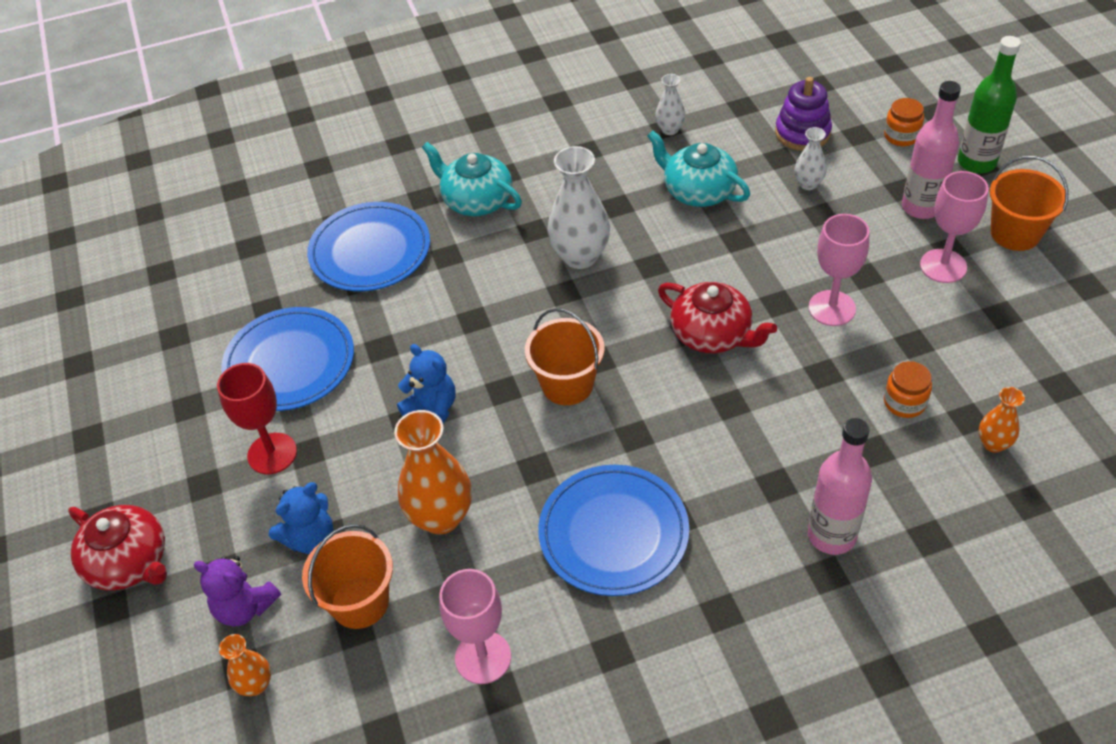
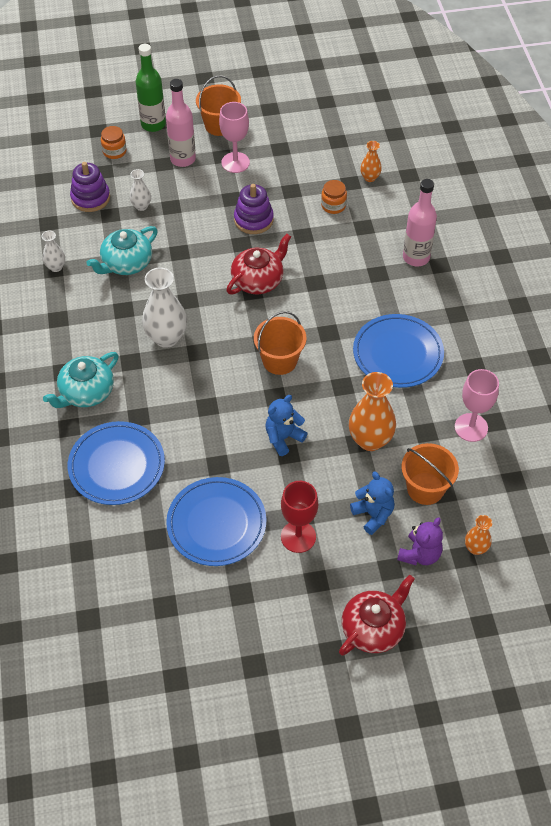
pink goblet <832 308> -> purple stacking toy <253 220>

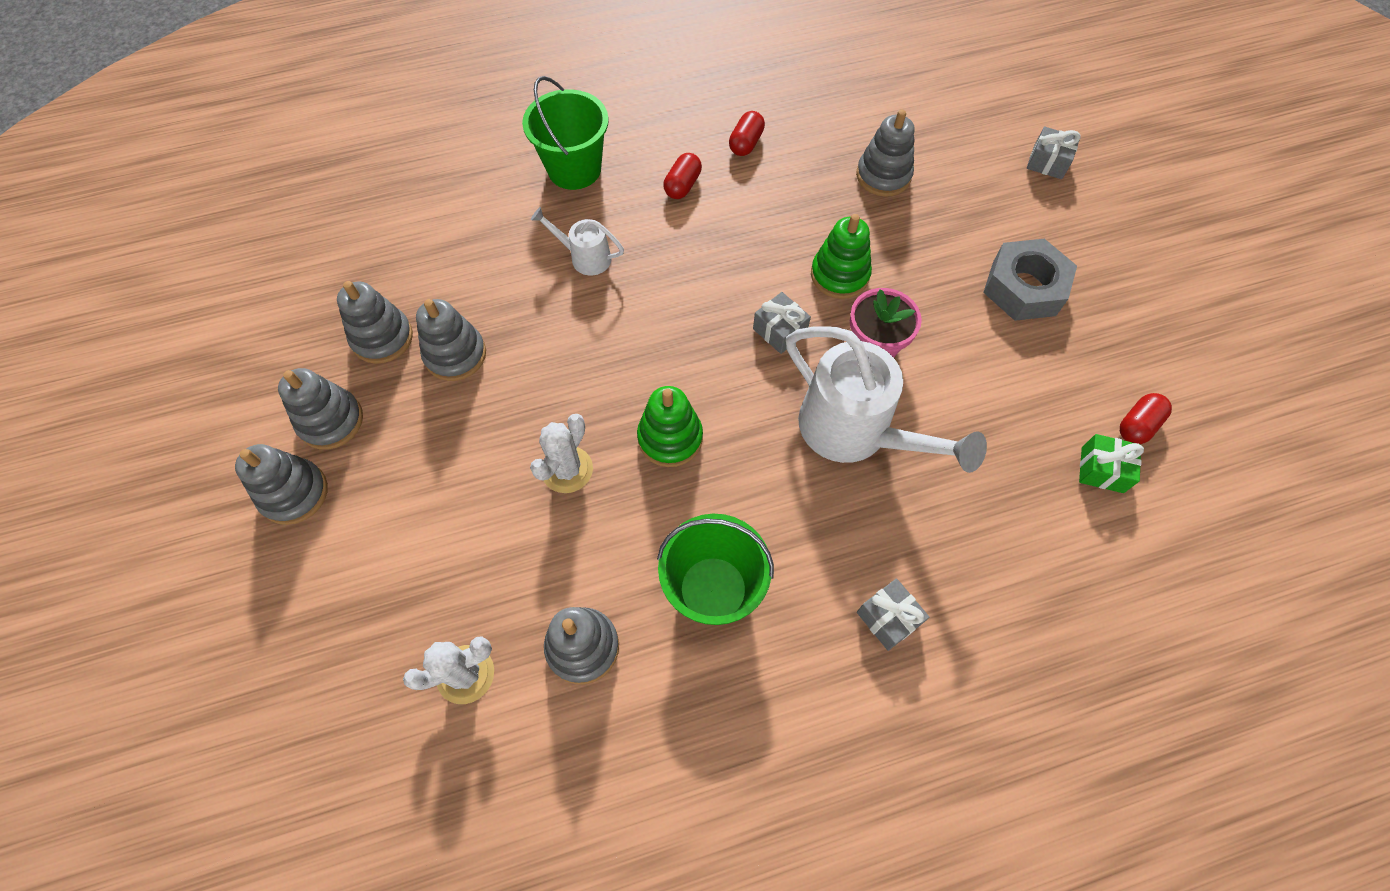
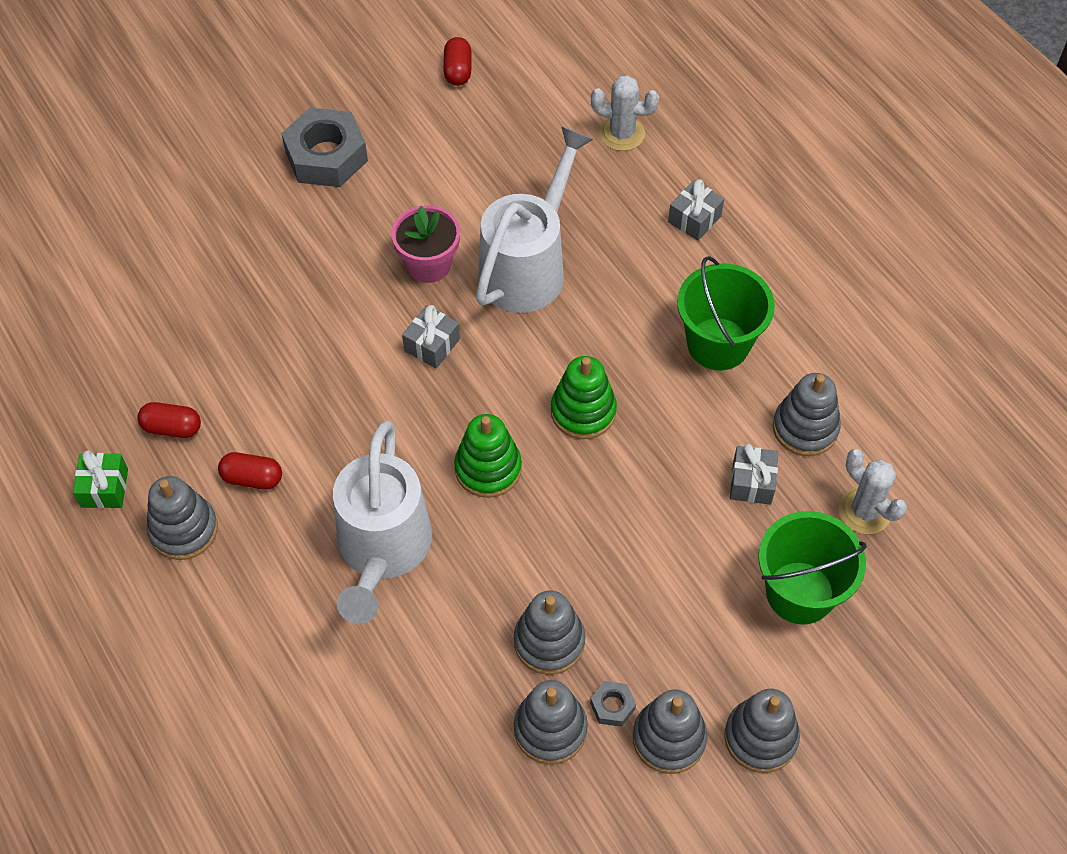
emerald bucket <574 169> -> emerald bucket <800 592>, shifted
ash-grey stacking toy <883 176> -> ash-grey stacking toy <183 529>, shifted
ash-grey gift <1047 162> -> ash-grey gift <752 482>, shifted
pure white sprinkling can <584 257> -> pure white sprinkling can <382 551>, x2.04
emerald stacking toy <839 275> -> emerald stacking toy <488 468>, shifted
crimson capsule <1137 425> -> crimson capsule <458 71>, 60 degrees clockwise
pure white cactus <567 469> -> pure white cactus <622 134>, shifted
emerald gift <1102 470> -> emerald gift <104 488>, shifted
none -> ash-grey hex nut <612 706>

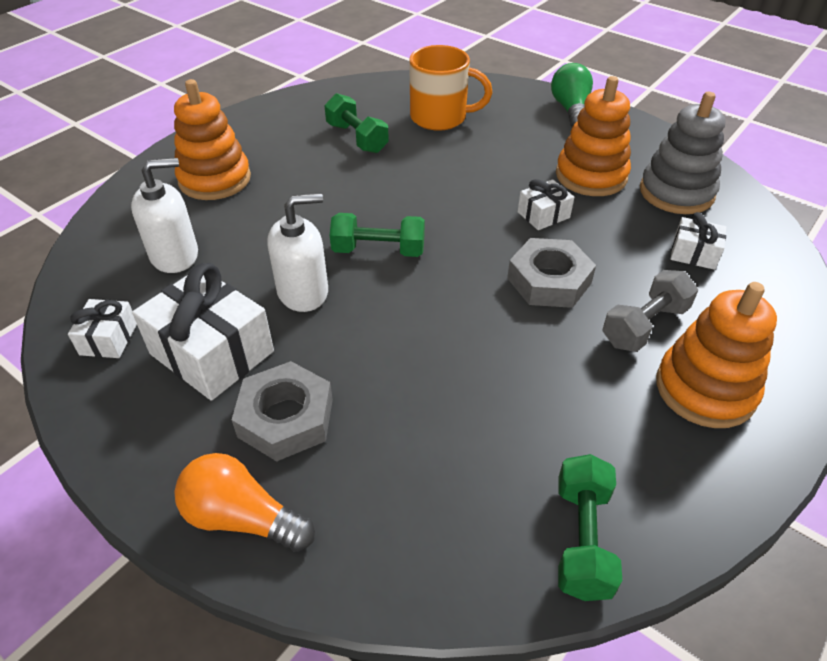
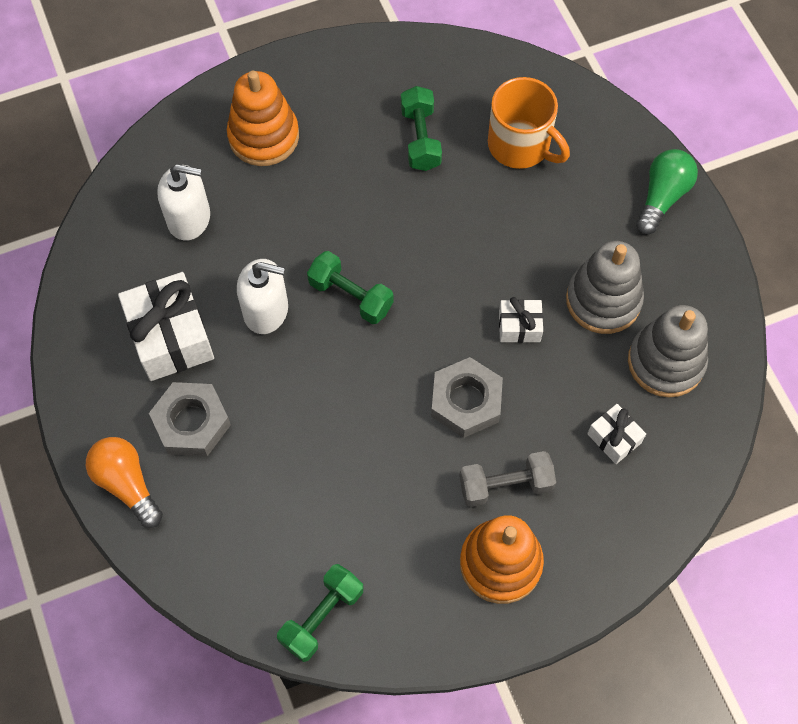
bright orange stacking toy <591 176> -> ash-grey stacking toy <603 300>
pure white gift <109 339> -> none

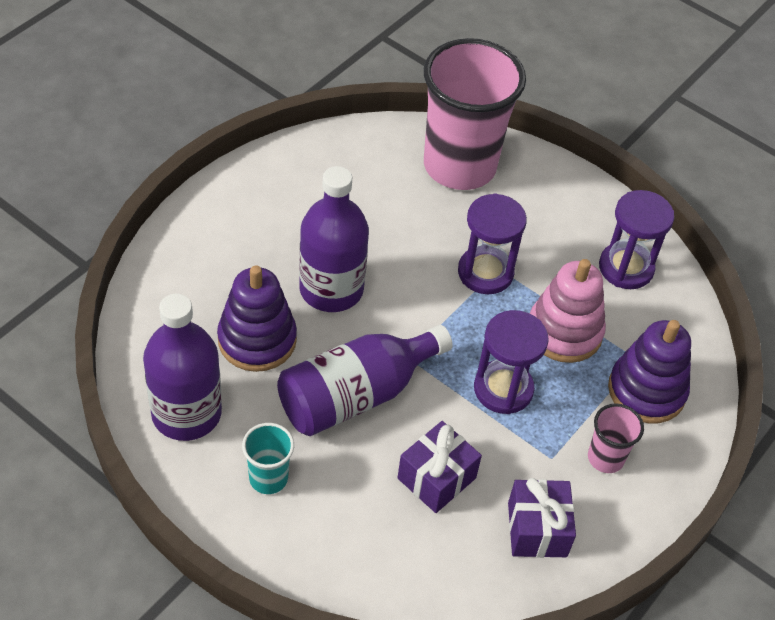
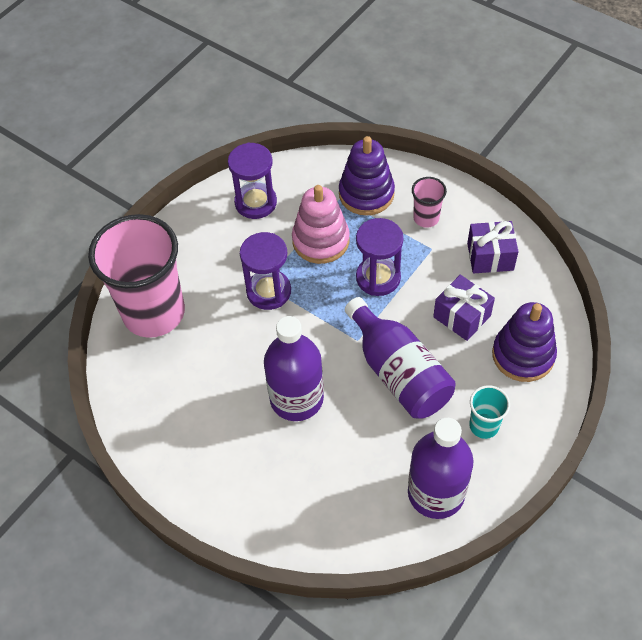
purple stacking toy <257 340> -> purple stacking toy <523 355>, shifted

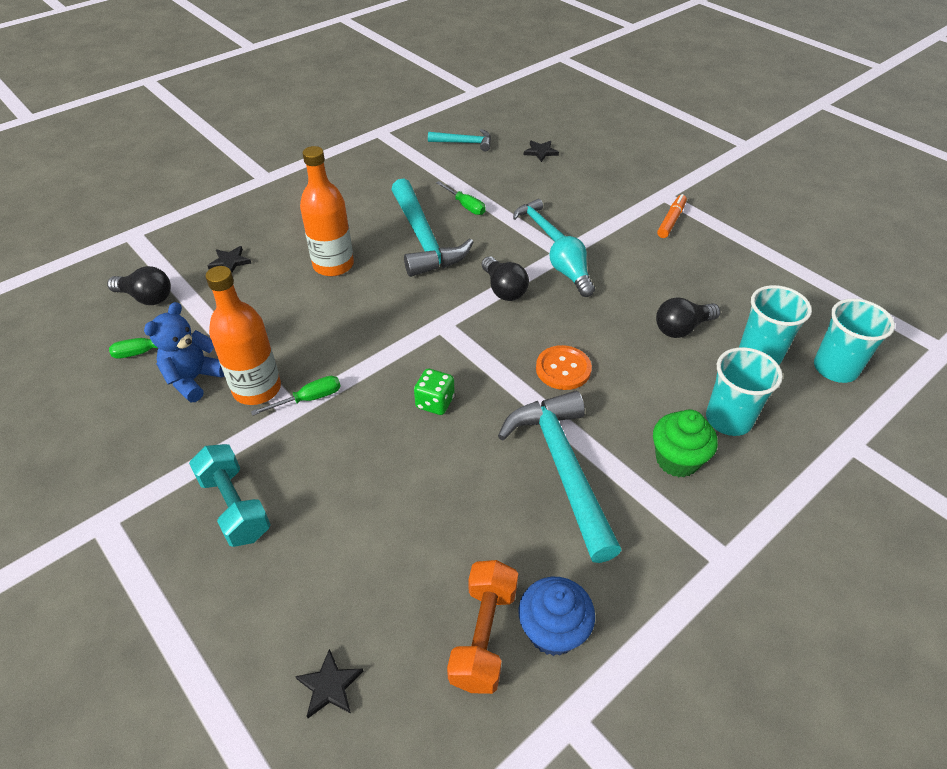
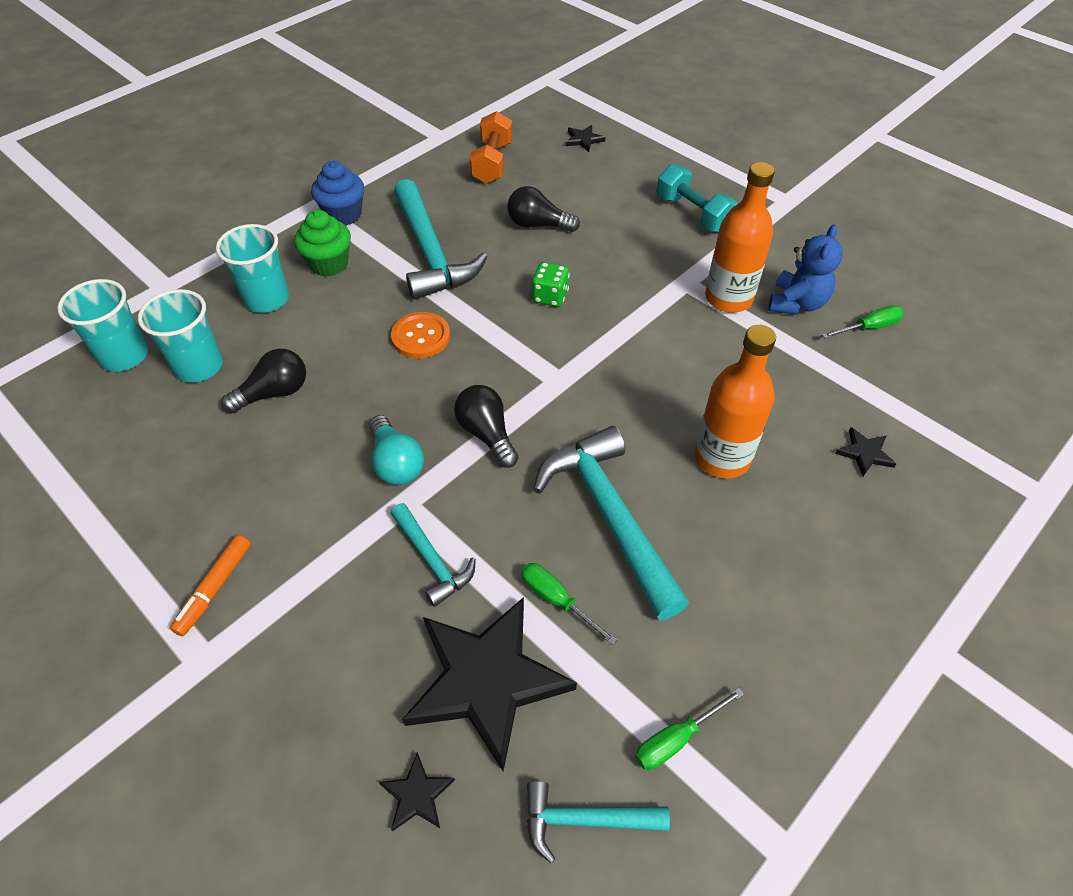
jet-black bulb <146 297> -> jet-black bulb <538 225>, shifted
emerald hand screwdriver <308 399> -> emerald hand screwdriver <676 739>, shifted
cobalt fairy cake <553 631> -> cobalt fairy cake <343 215>, shifted
none -> jet-black five-pointed star <486 680>

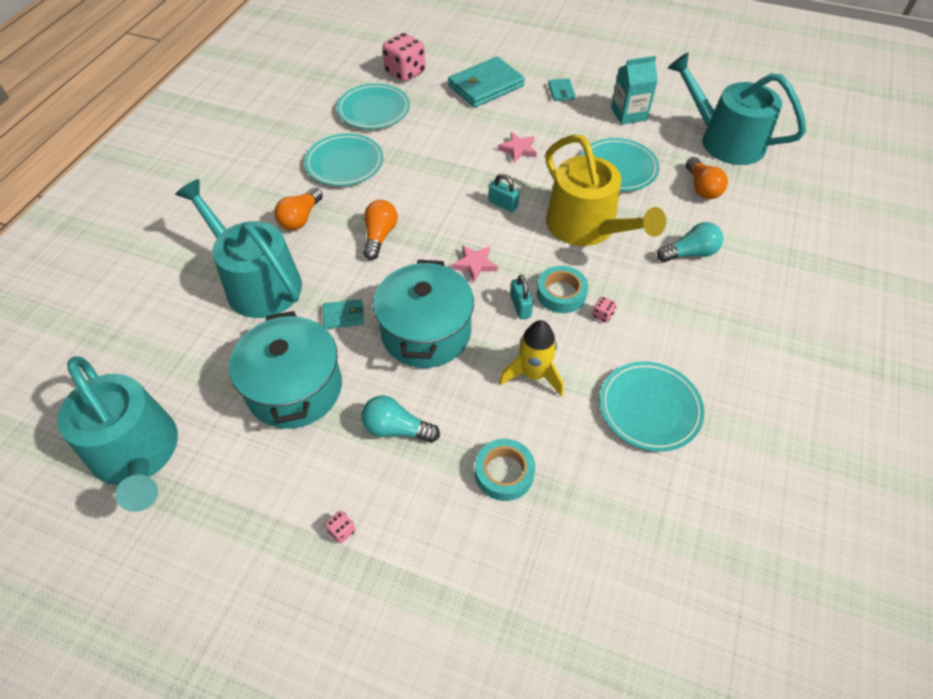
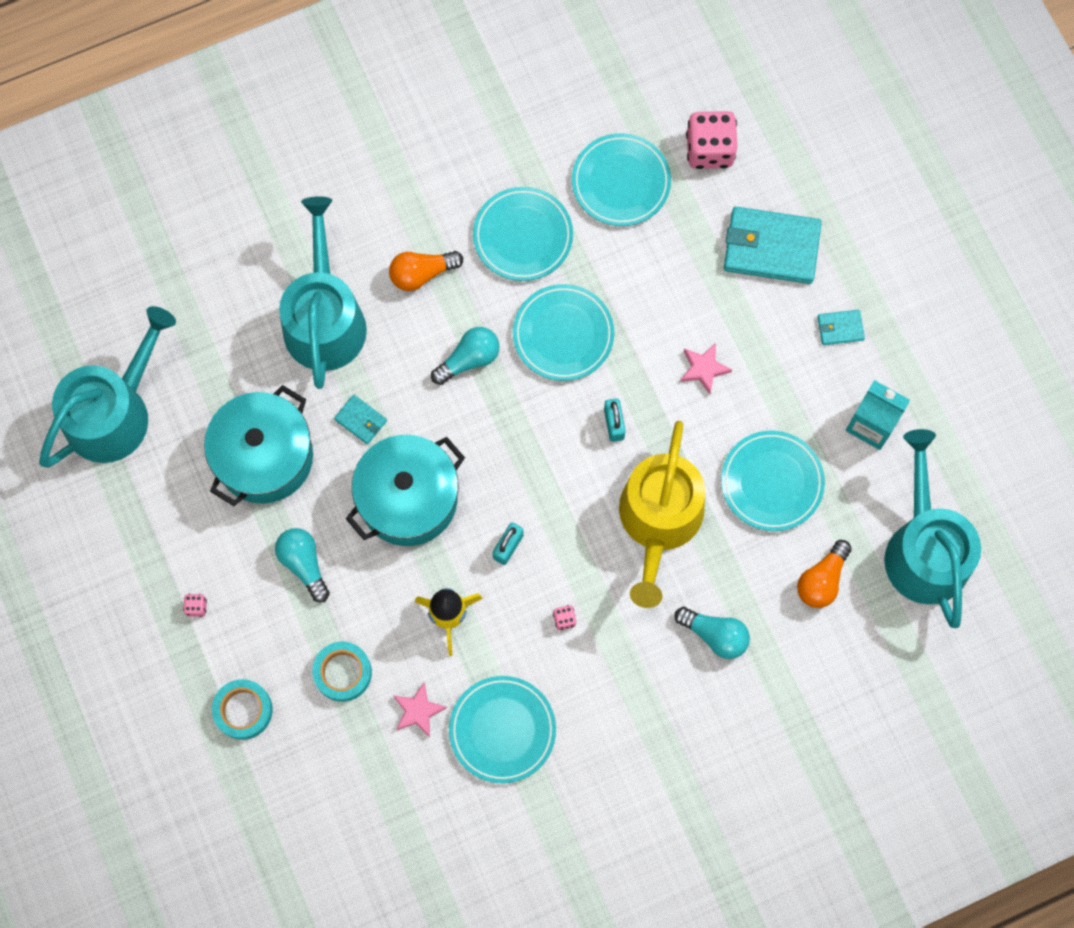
aqua wallet <561 92> -> aqua wallet <840 328>, 45 degrees clockwise
bright orange bulb <380 236> -> aqua bulb <469 359>
pink five-pointed star <475 264> -> pink five-pointed star <418 711>, shifted
aqua sticky tape <561 293> -> aqua sticky tape <243 710>, shifted
aqua sprinkling can <137 454> -> aqua sprinkling can <114 412>, 150 degrees counterclockwise
none -> aqua dinner plate <563 334>

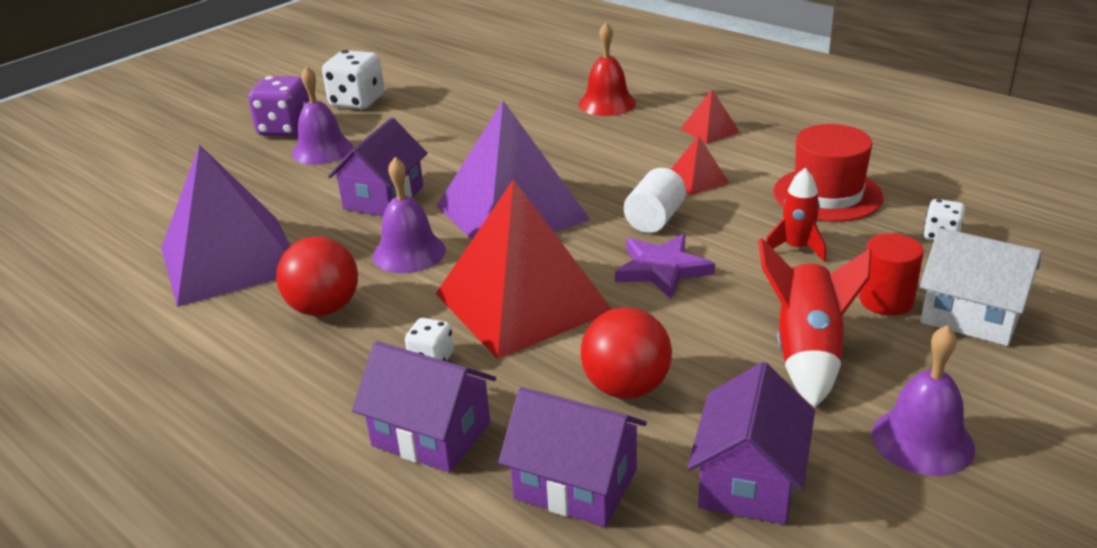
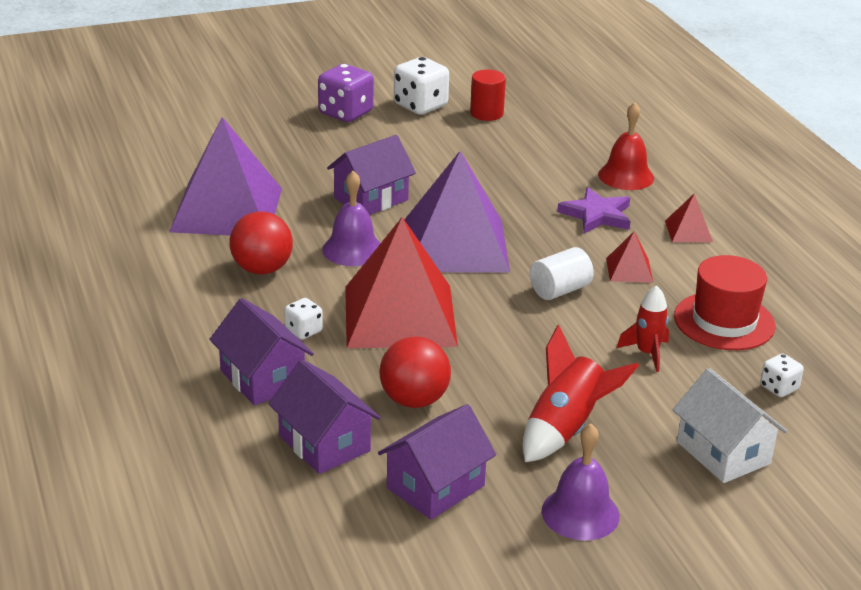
purple school bell <322 150> -> none
crimson solid cylinder <886 301> -> crimson solid cylinder <486 113>, shifted
purple five-pointed star <662 269> -> purple five-pointed star <597 215>, shifted

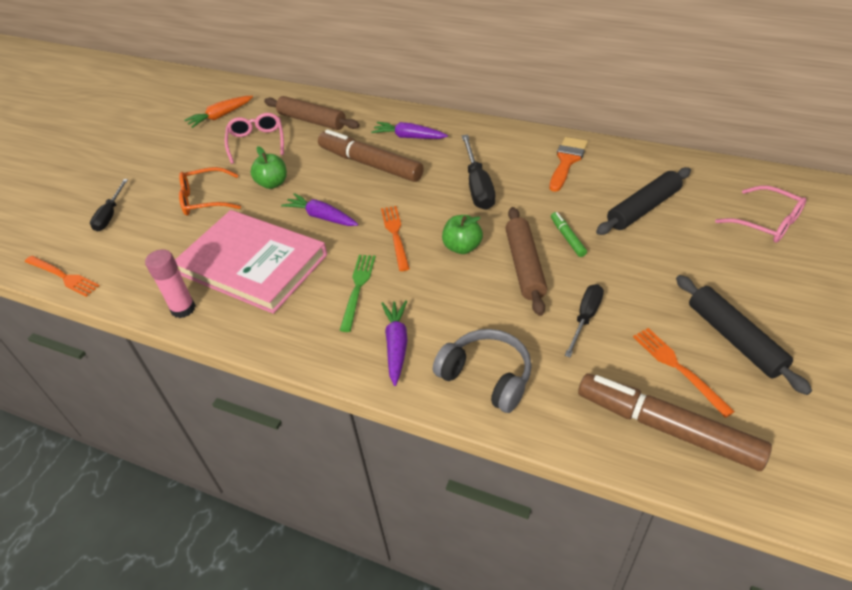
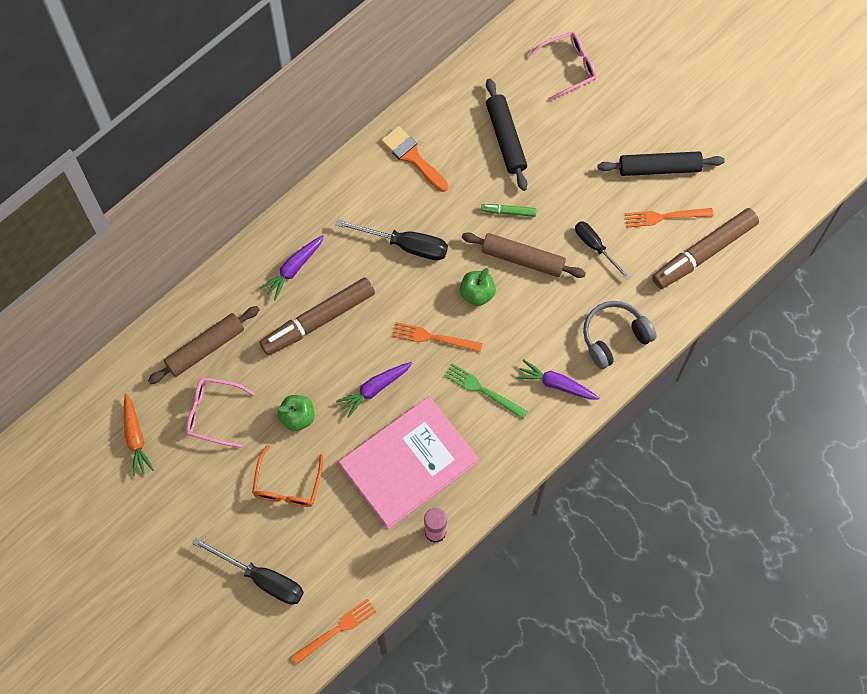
jet-black hand screwdriver <110 215> -> jet-black hand screwdriver <261 578>, x1.52

